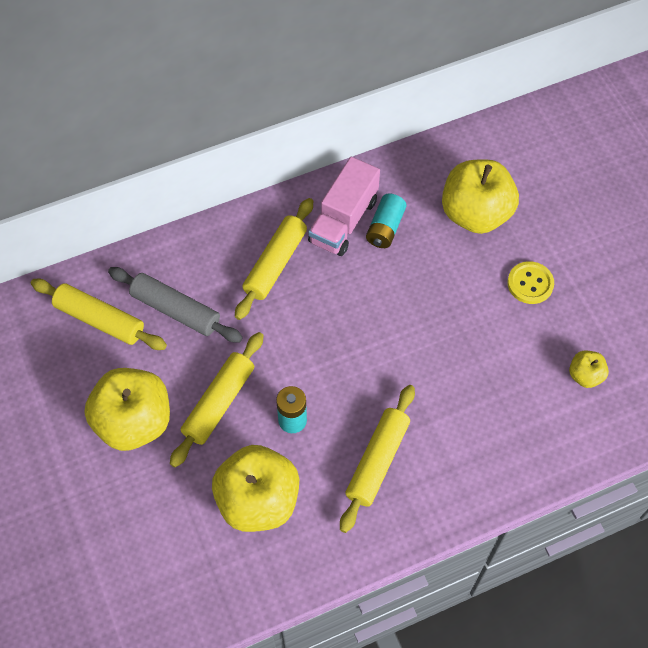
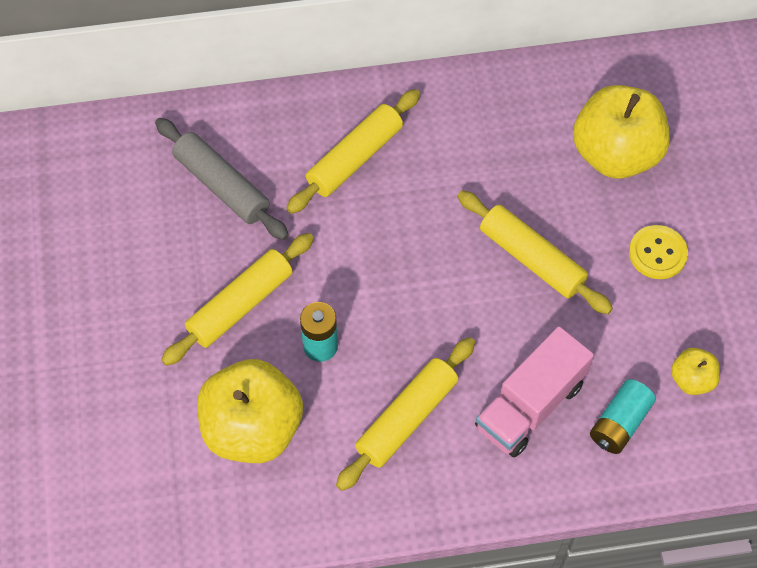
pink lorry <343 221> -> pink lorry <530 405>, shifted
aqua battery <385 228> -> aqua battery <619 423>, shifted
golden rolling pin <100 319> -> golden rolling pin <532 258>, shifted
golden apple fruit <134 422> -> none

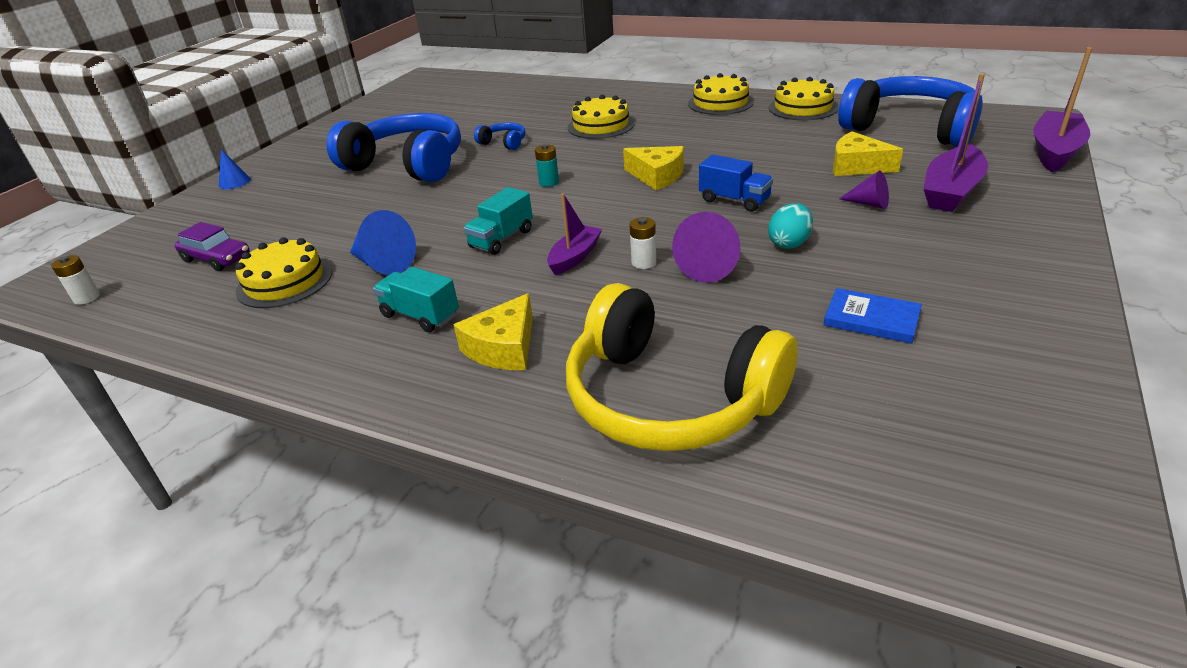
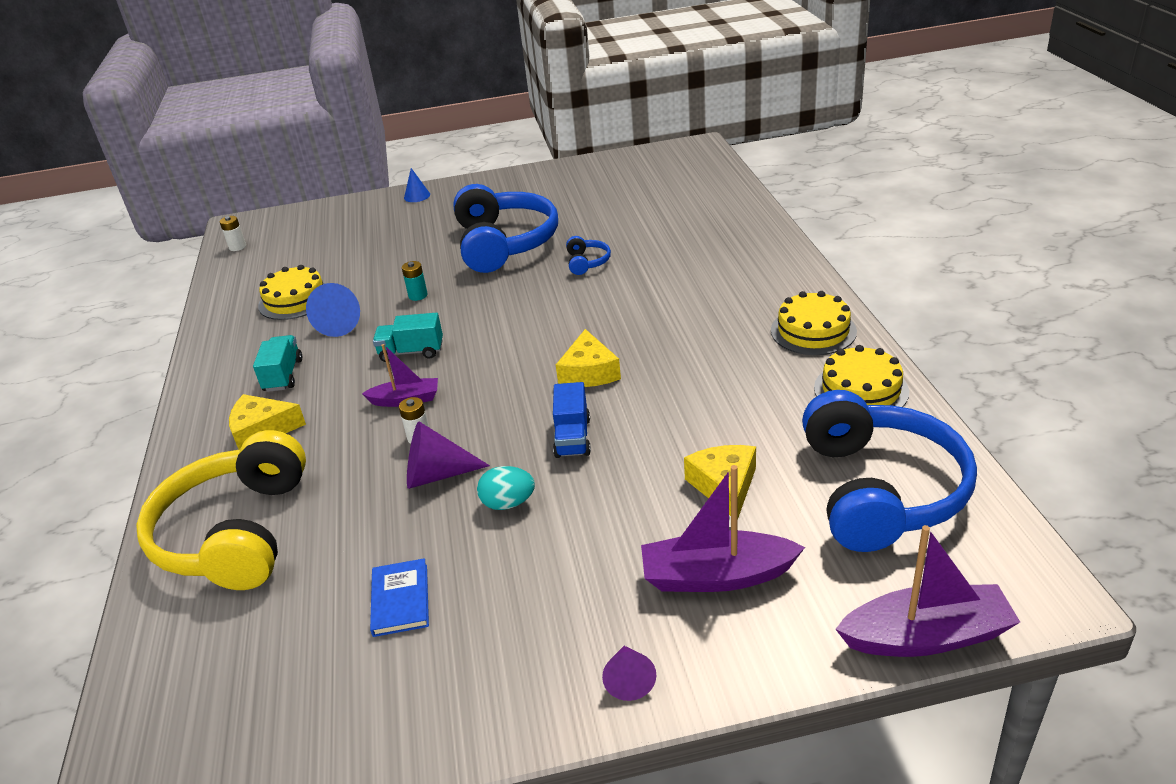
golden gateau <601 125> -> none
aqua battery <549 182> -> aqua battery <418 295>, shifted
purple solid cone <869 204> -> purple solid cone <629 680>, shifted
purple car <217 258> -> none

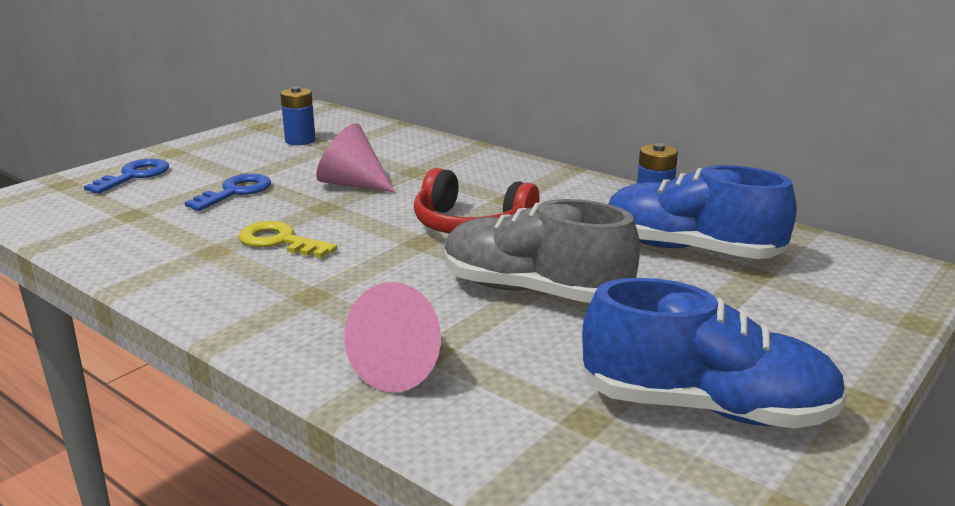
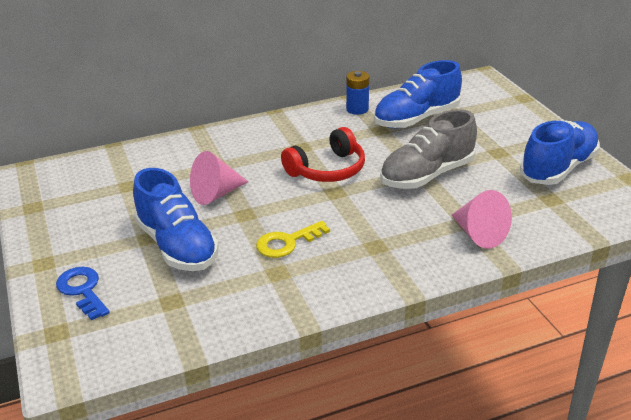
cobalt battery <300 140> -> none
cobalt latchkey <235 192> -> cobalt lace-up shoe <177 246>

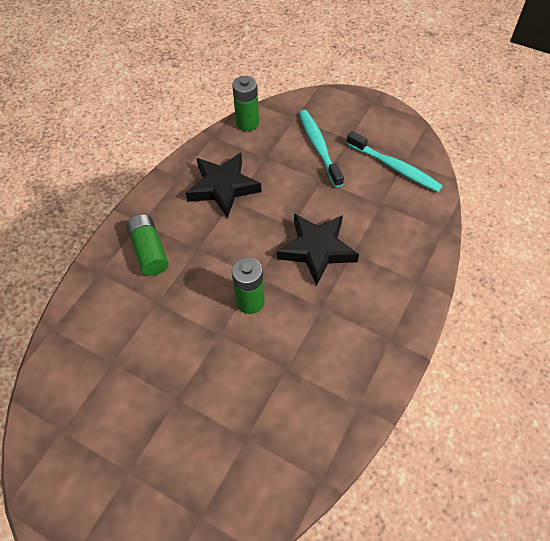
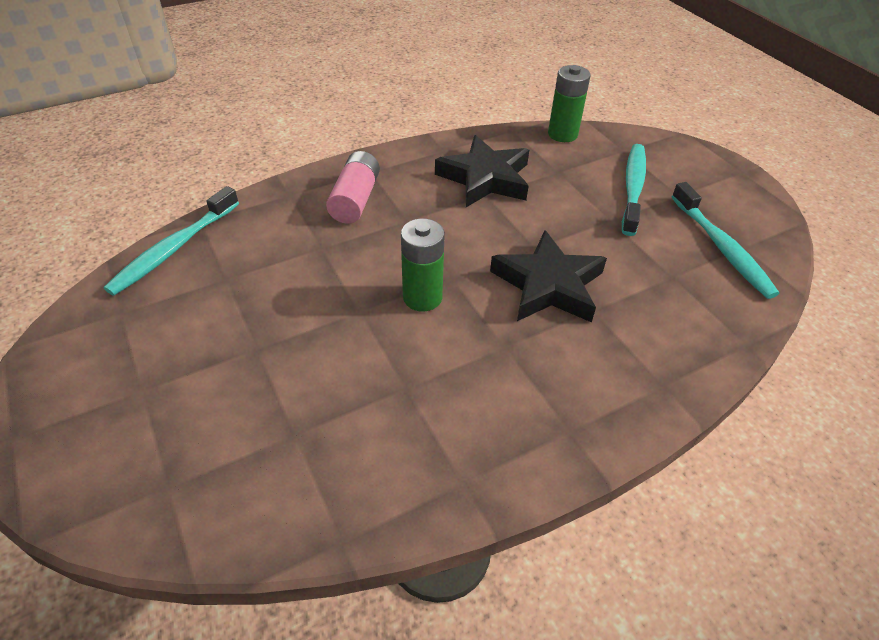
emerald battery <149 251> -> pink battery <355 199>
none -> aqua dental brush <175 248>

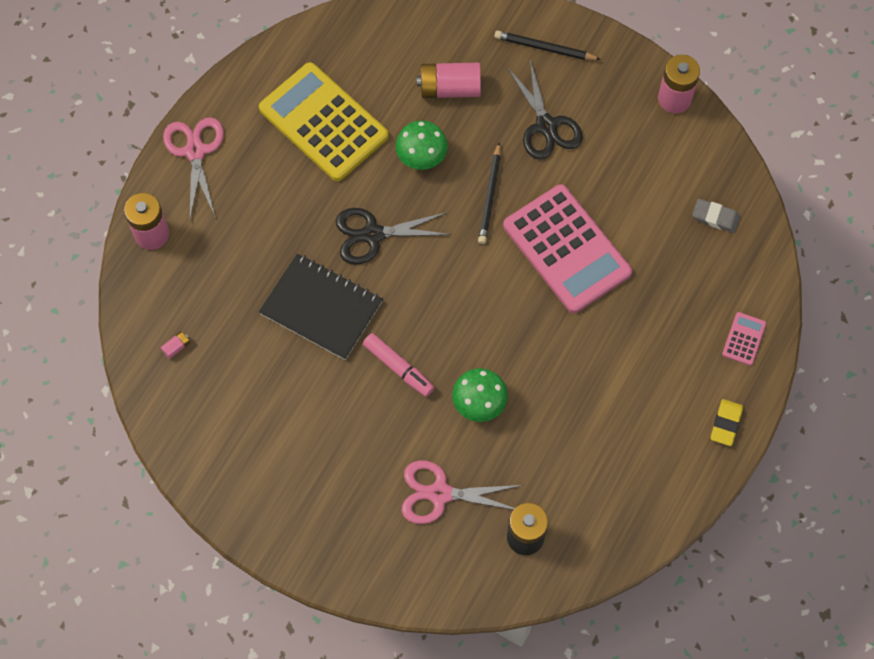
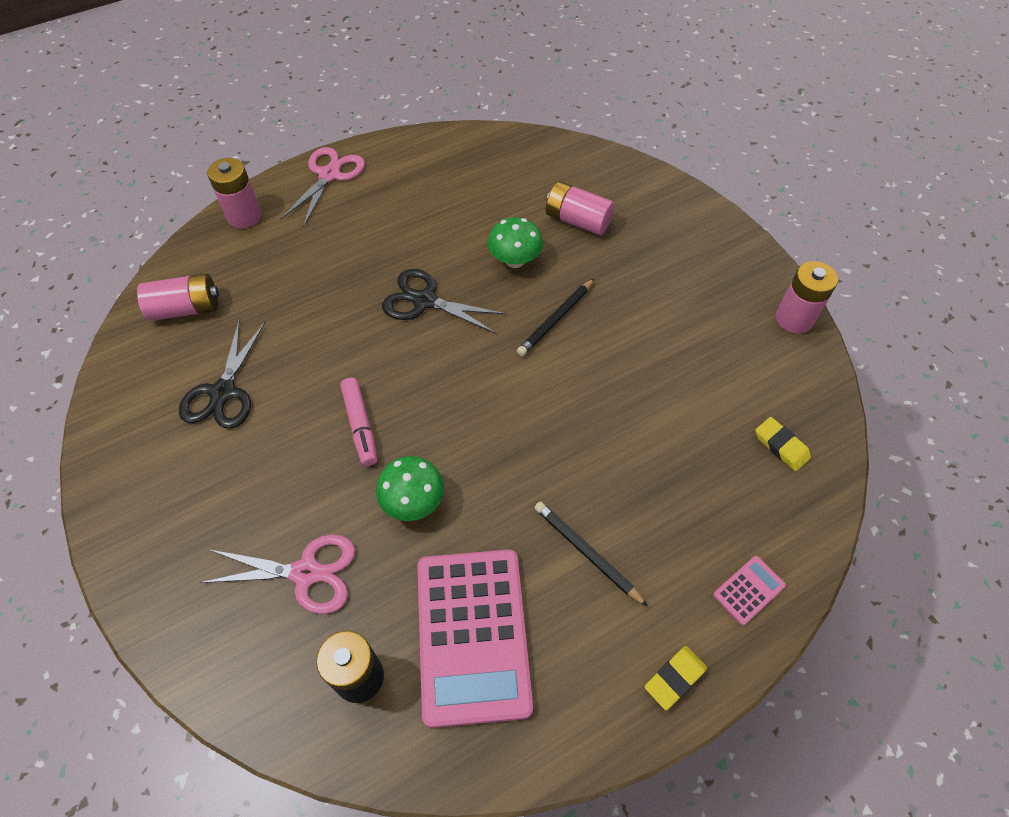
jet-black pencil <544 48> -> jet-black pencil <586 553>, shifted
jet-black pair of scissors <546 126> -> jet-black pair of scissors <223 392>, shifted
golden adding machine <323 122> -> none
pink adding machine <567 249> -> pink adding machine <472 635>, shifted
ash-grey eraser <715 217> -> golden eraser <781 446>
jet-black notebook <321 308> -> none
pink battery <176 347> -> pink battery <186 309>, x2.37
pink pair of scissors <440 494> -> pink pair of scissors <306 573>, 150 degrees clockwise

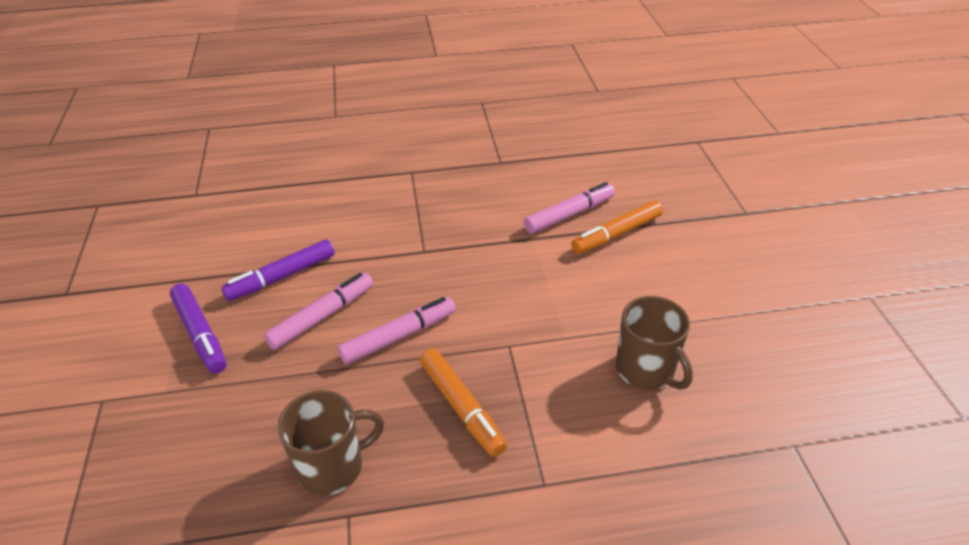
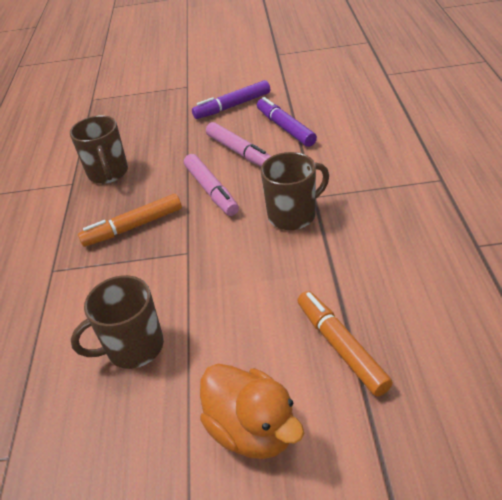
pink felt pen <569 215> -> none
none -> dark brown tea mug <293 215>
none -> bright orange toy duck <252 429>

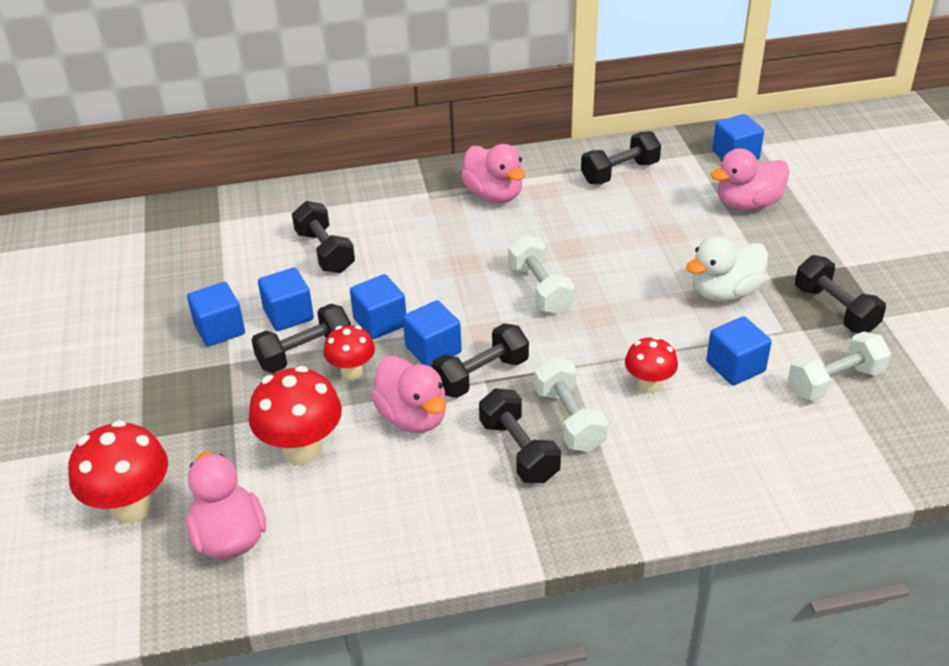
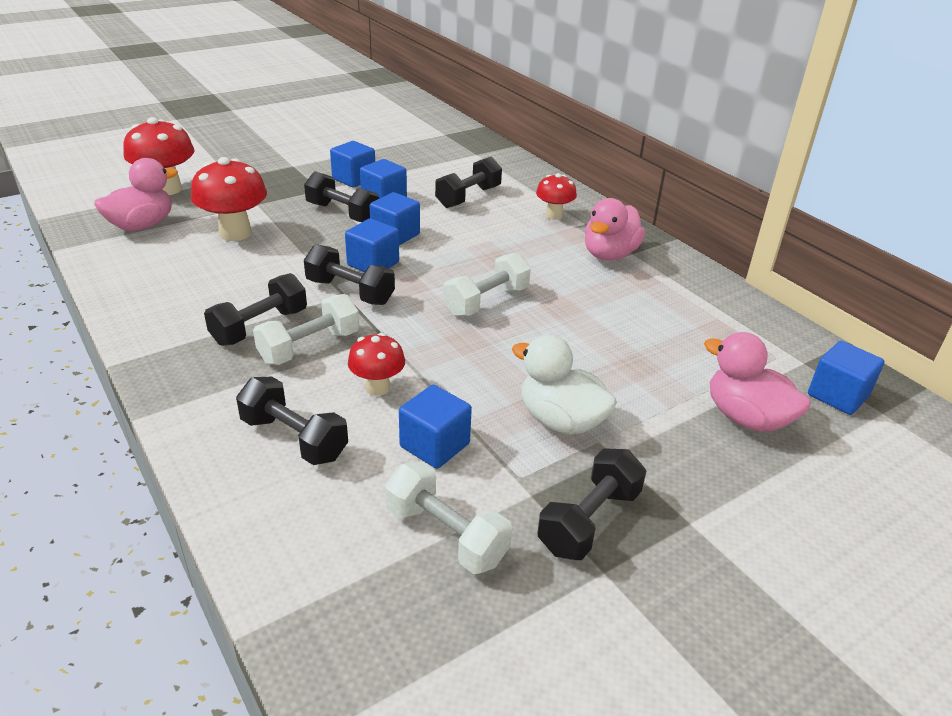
jet-black free weight <620 173> -> jet-black free weight <294 438>, shifted
crimson toadstool <352 372> -> crimson toadstool <554 215>, shifted
pink toy duck <413 417> -> none

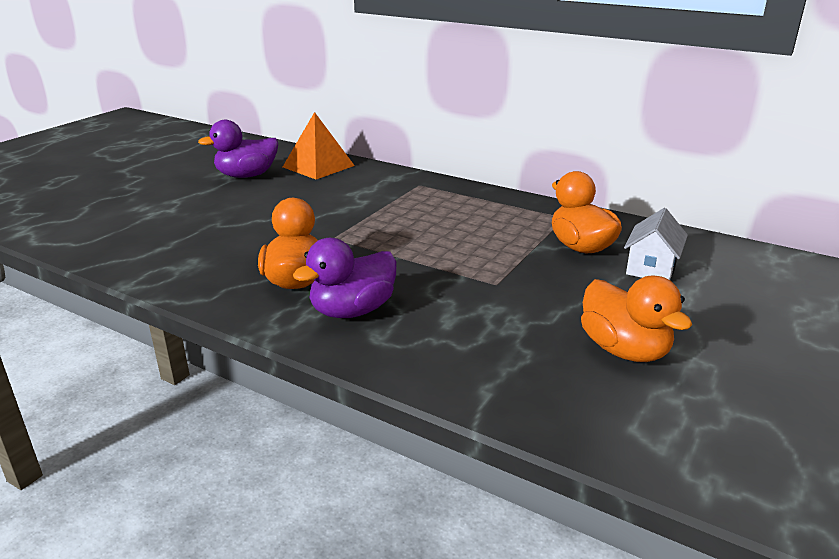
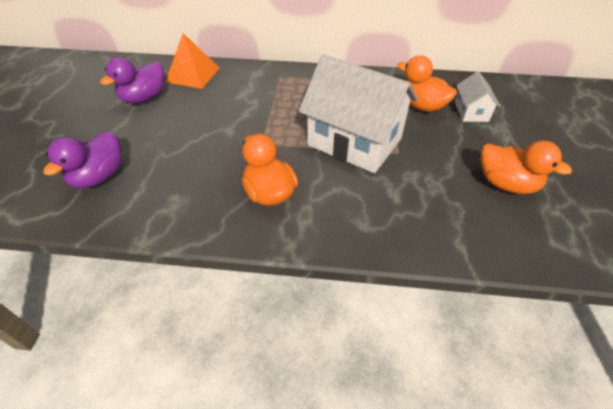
purple toy duck <352 311> -> purple toy duck <99 176>, shifted
none -> pure white cottage <354 142>

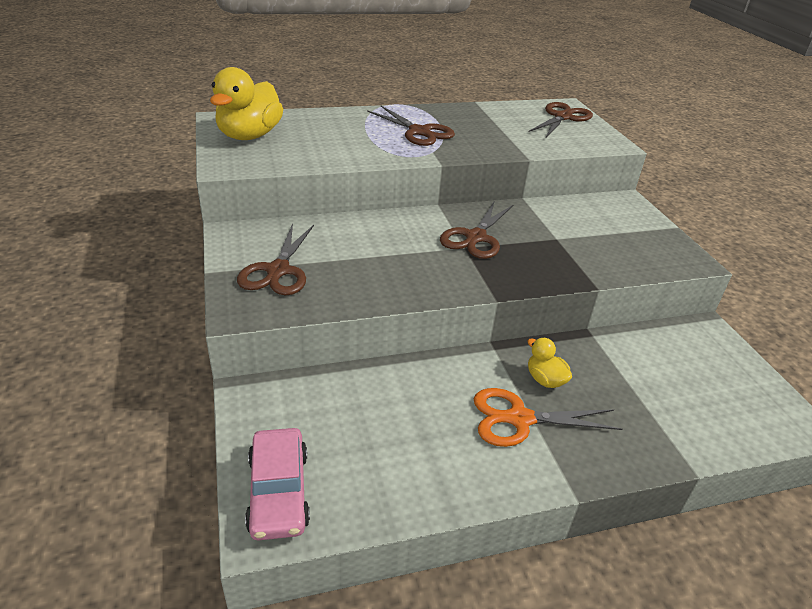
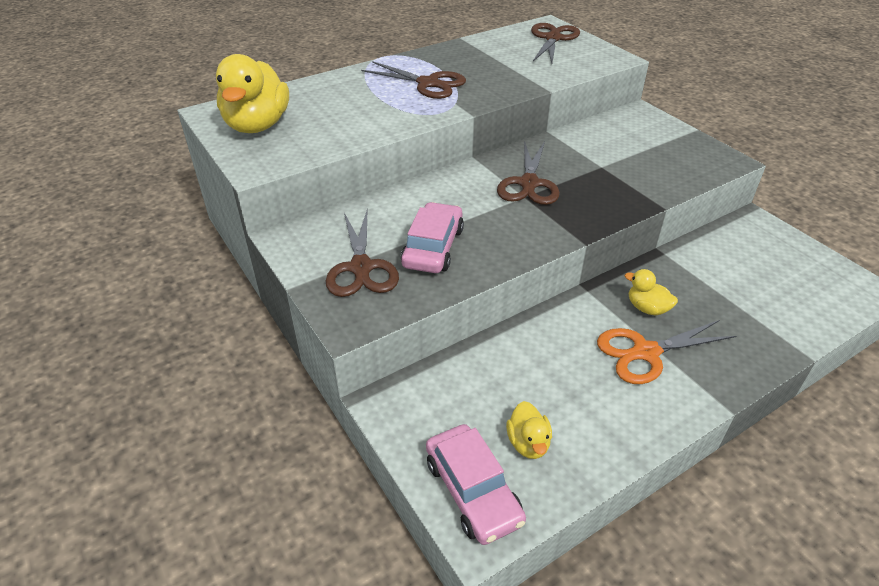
none -> pink car <433 247>
none -> golden toy duck <528 443>

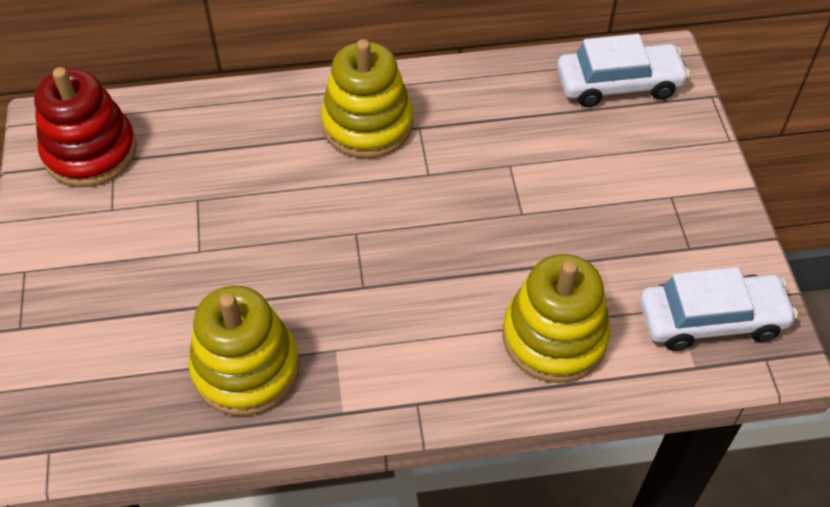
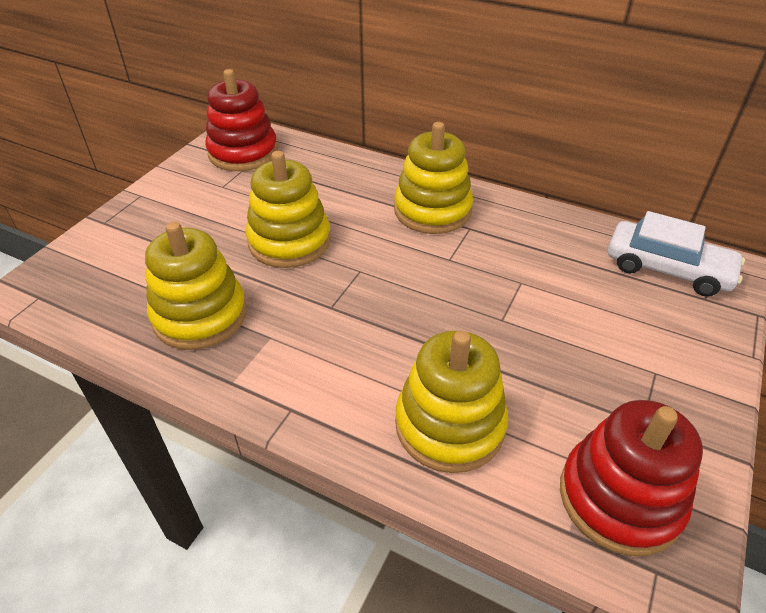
pure white car <711 319> -> crimson stacking toy <619 498>
none -> golden stacking toy <289 241>

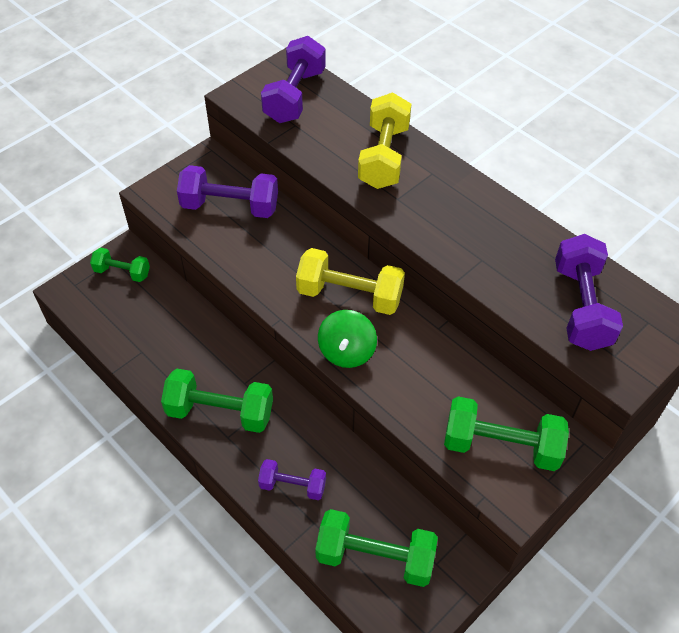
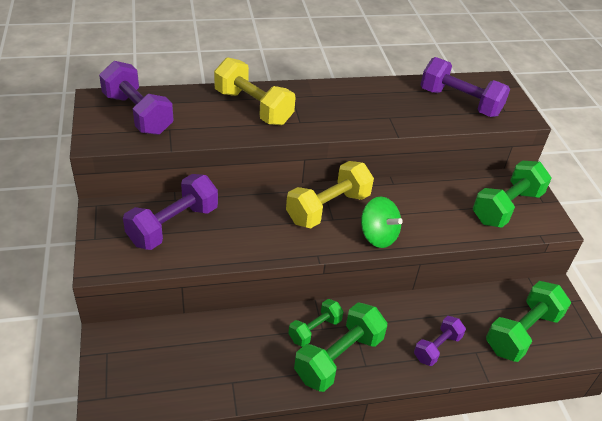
emerald free weight <122 272> -> emerald free weight <315 330>, shifted

